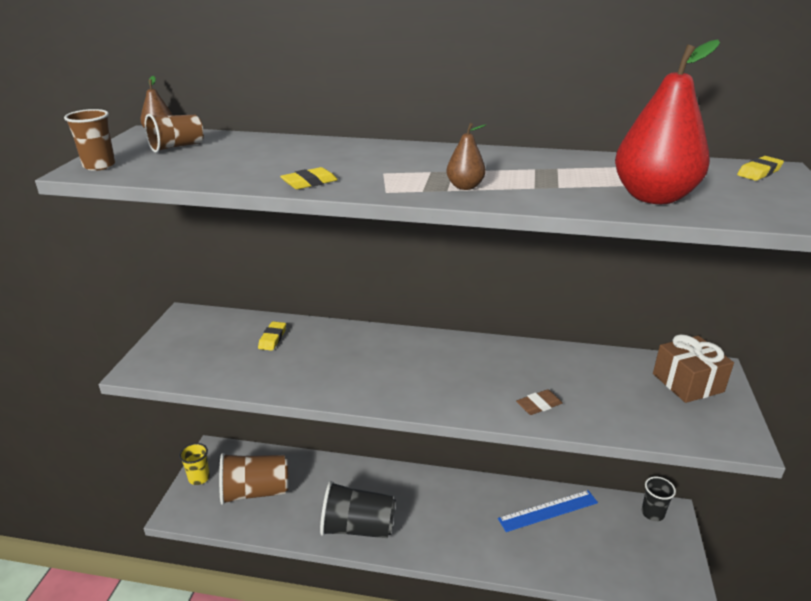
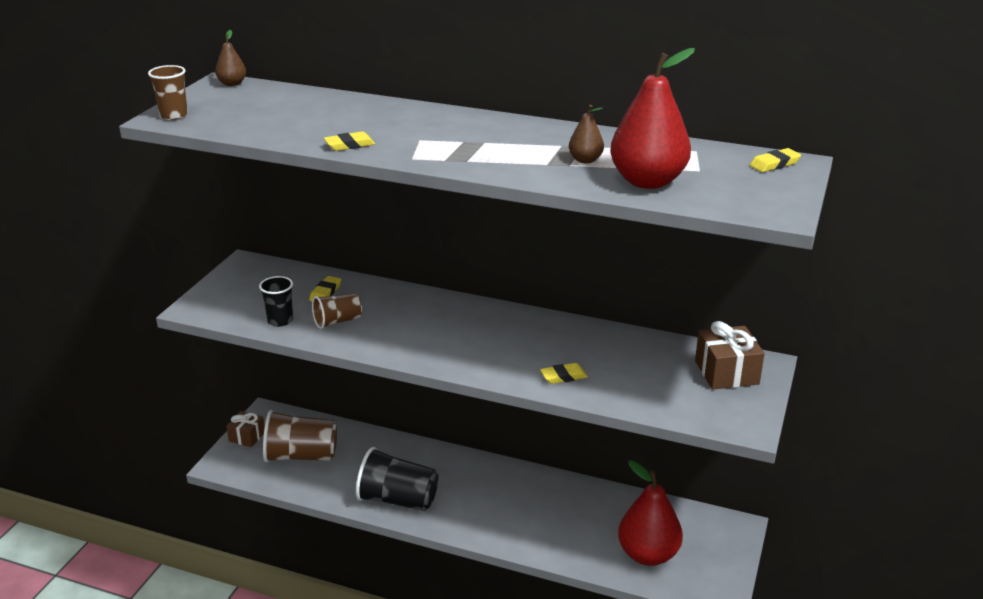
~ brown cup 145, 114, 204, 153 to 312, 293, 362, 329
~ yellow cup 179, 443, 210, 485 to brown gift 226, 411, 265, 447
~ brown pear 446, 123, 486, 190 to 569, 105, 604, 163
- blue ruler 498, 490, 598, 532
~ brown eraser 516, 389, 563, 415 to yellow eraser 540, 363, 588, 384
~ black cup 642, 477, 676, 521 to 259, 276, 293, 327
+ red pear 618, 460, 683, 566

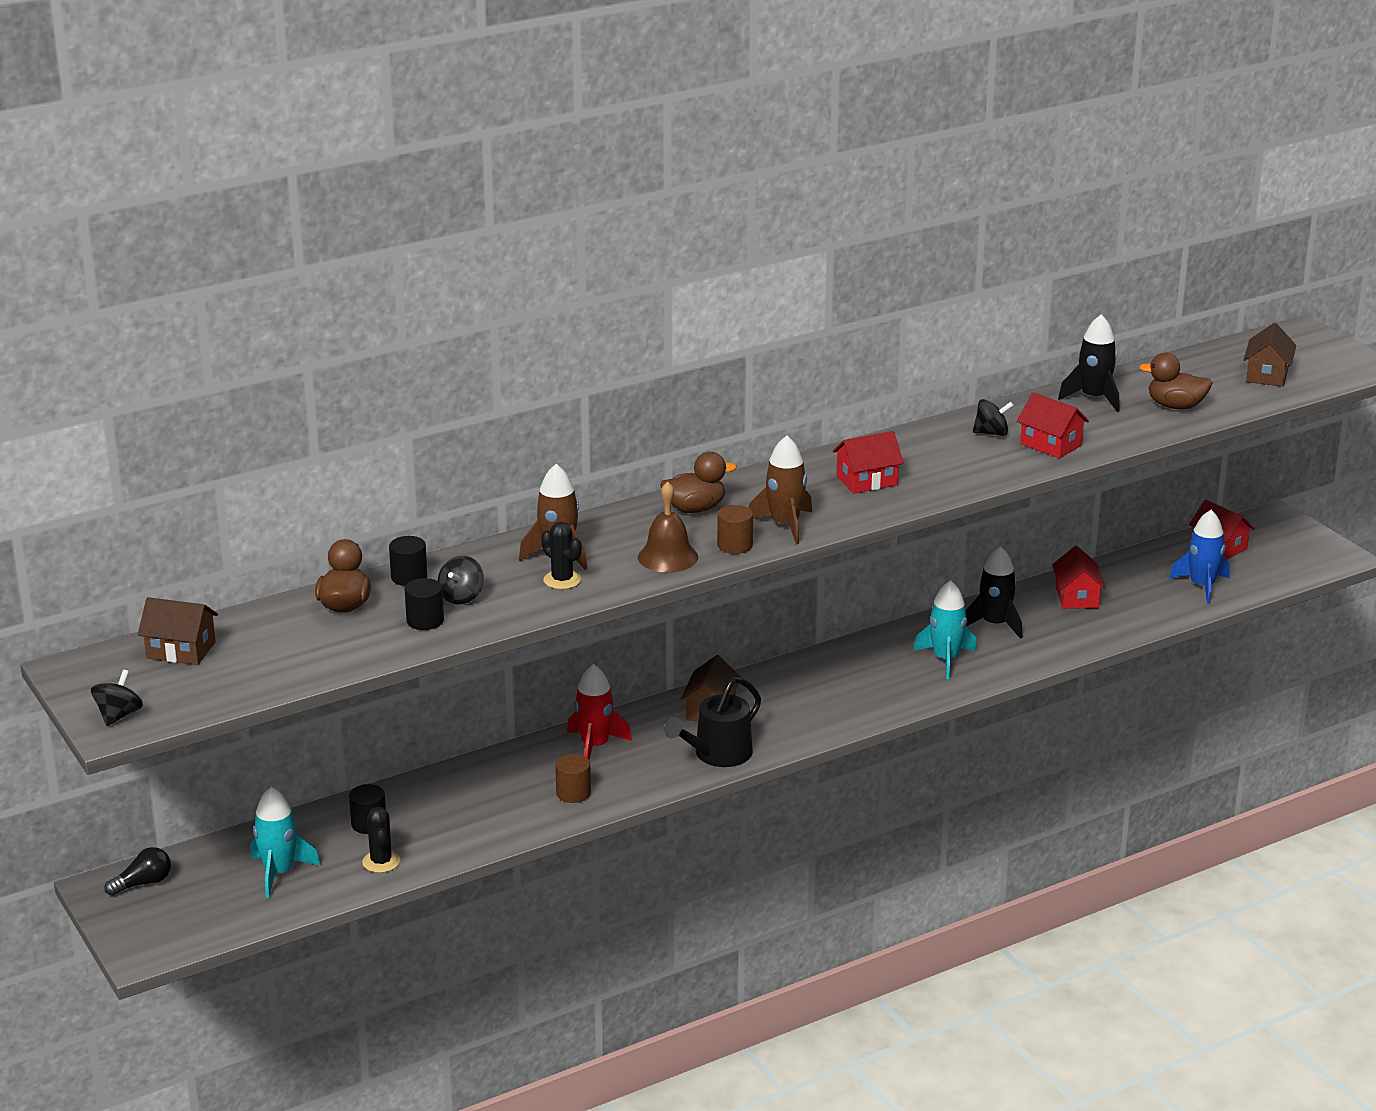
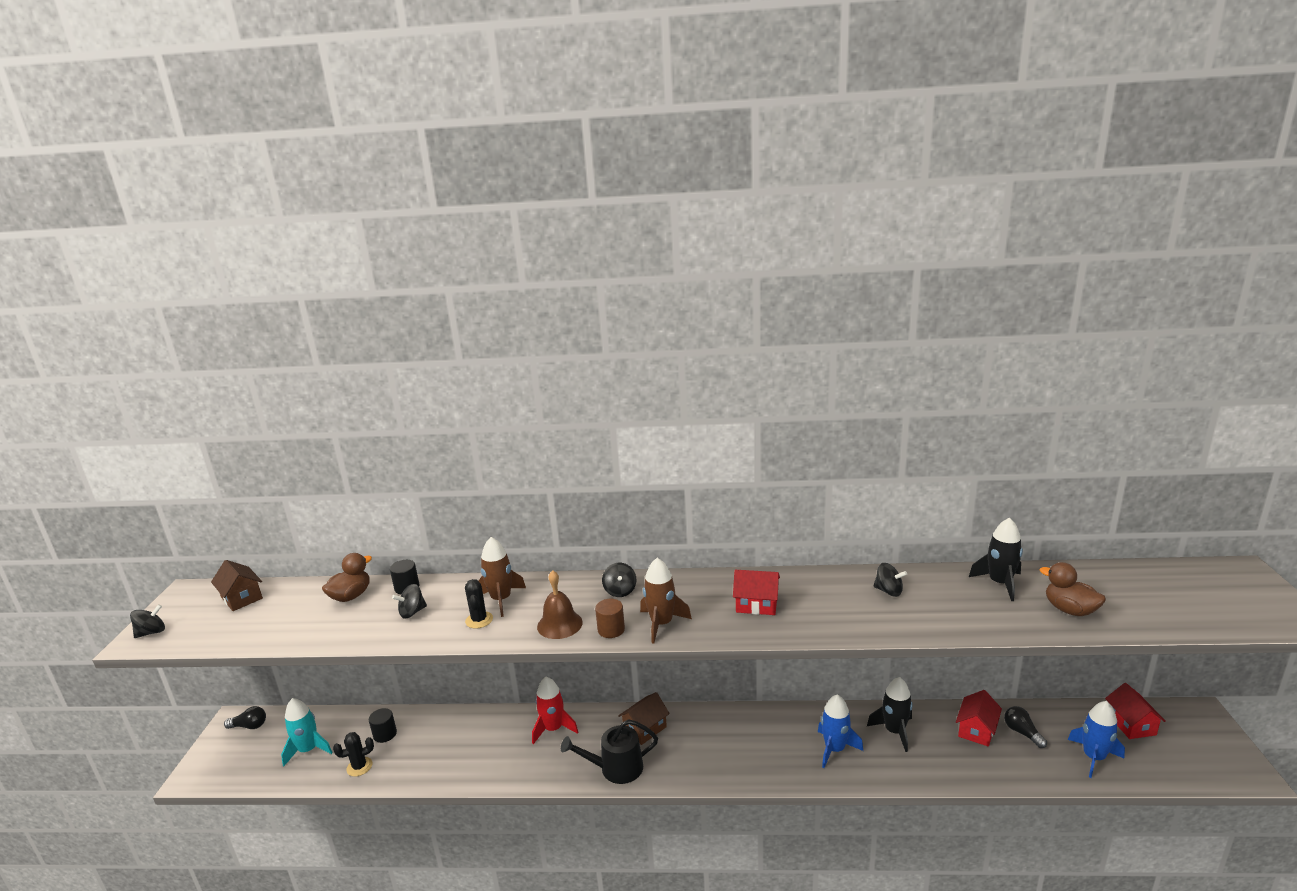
~ black cactus 362, 807, 400, 873 = 333, 732, 374, 777 45 degrees clockwise
- black cylinder 405, 578, 444, 630
- brown cylinder 555, 754, 591, 803
~ brown duck 660, 452, 737, 513 to black spinning top 602, 563, 636, 597
~ turquoise rocket 913, 580, 977, 679 to blue rocket 818, 694, 863, 768
- red house 1017, 392, 1089, 458
- brown house 1244, 323, 1296, 387
+ black light bulb 1004, 706, 1047, 748

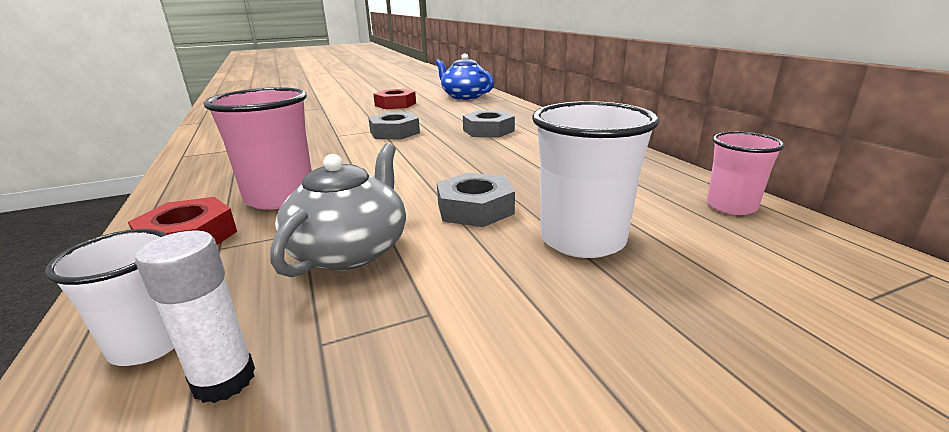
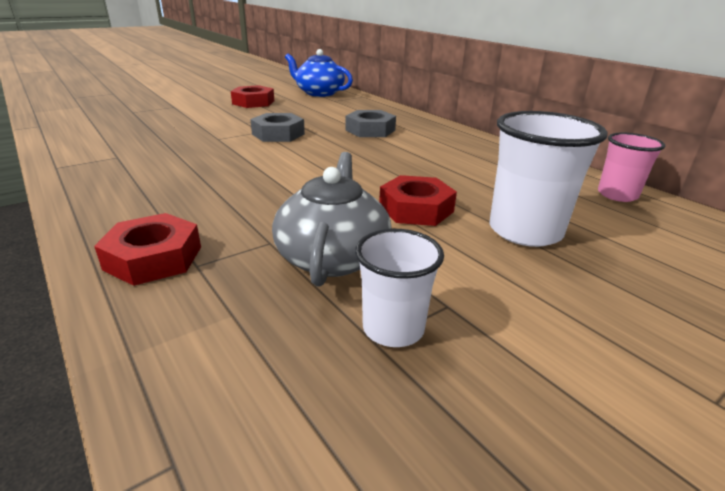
~ white cup 45, 229, 174, 366 to 355, 229, 444, 347
- white glue stick 135, 230, 255, 403
- pink cup 204, 87, 312, 210
~ grey nut 437, 173, 515, 227 to red nut 379, 175, 457, 226

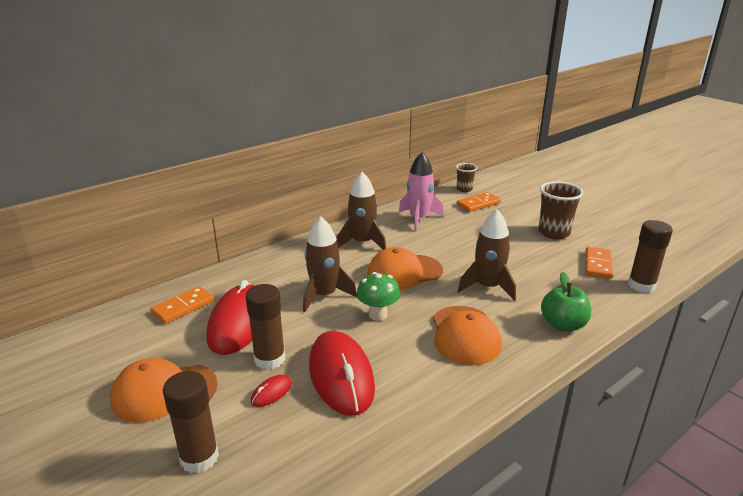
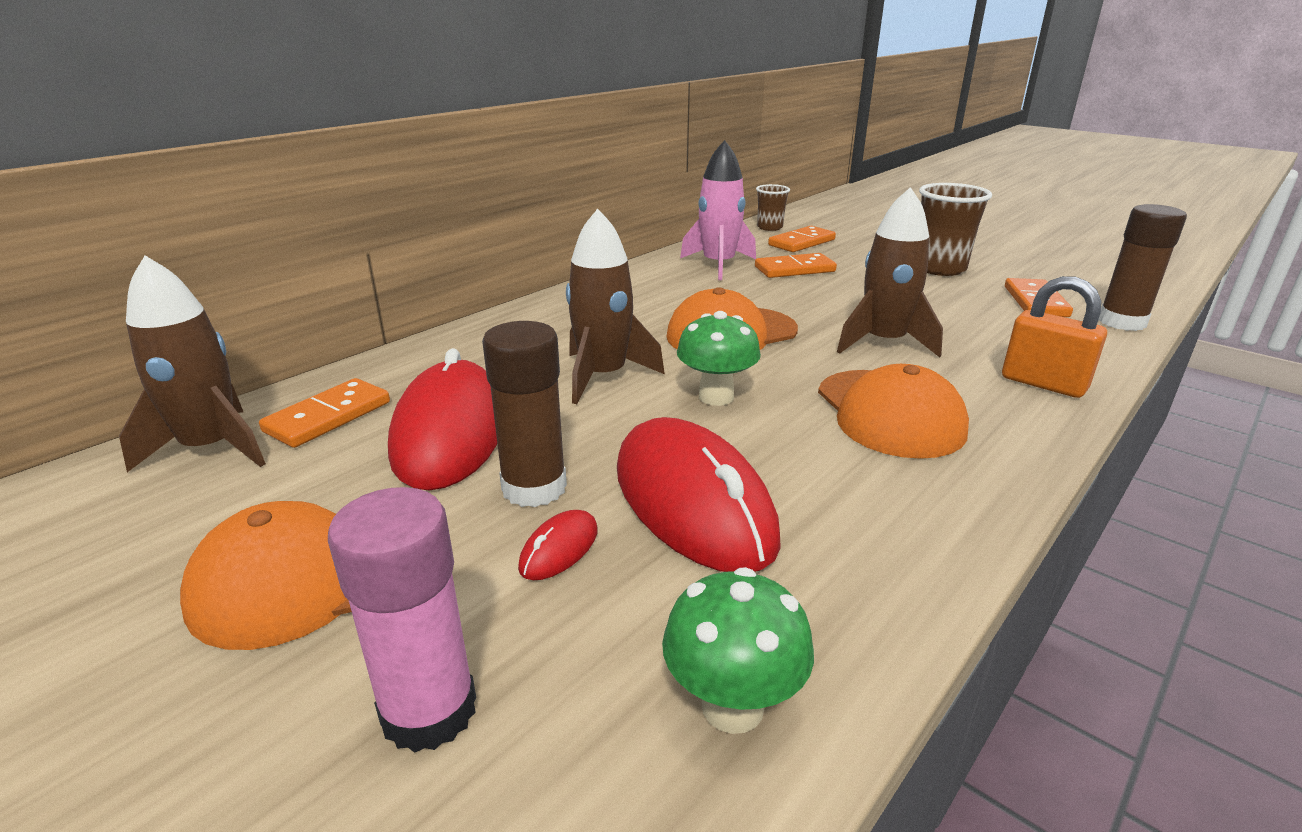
~ brown glue stick 163, 371, 219, 473 to pink glue stick 328, 487, 476, 753
~ brown rocket 337, 172, 386, 250 to 119, 256, 266, 472
~ green apple 541, 272, 591, 332 to orange padlock 1002, 276, 1107, 398
+ green mushroom 662, 567, 814, 734
+ orange domino 755, 253, 837, 278

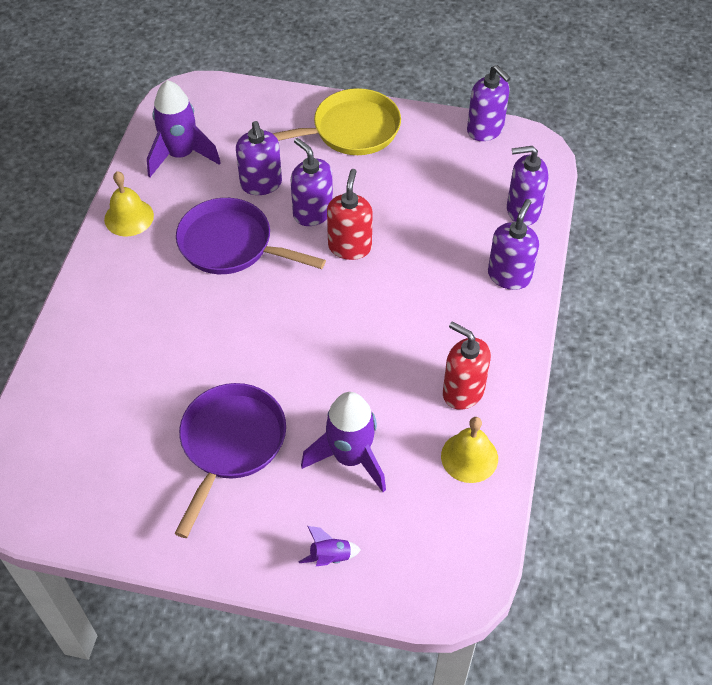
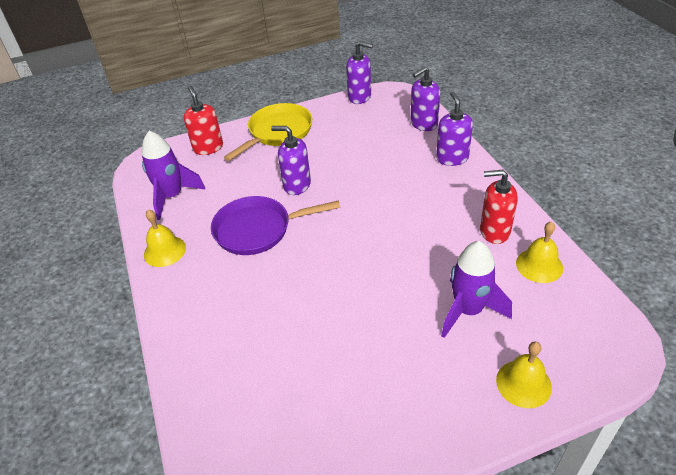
- purple pan 175, 383, 286, 538
- purple soap dispenser 236, 121, 282, 195
~ purple rocket 298, 526, 361, 566 to yellow bell 496, 342, 552, 408
~ red soap dispenser 327, 169, 373, 260 to 184, 86, 223, 155

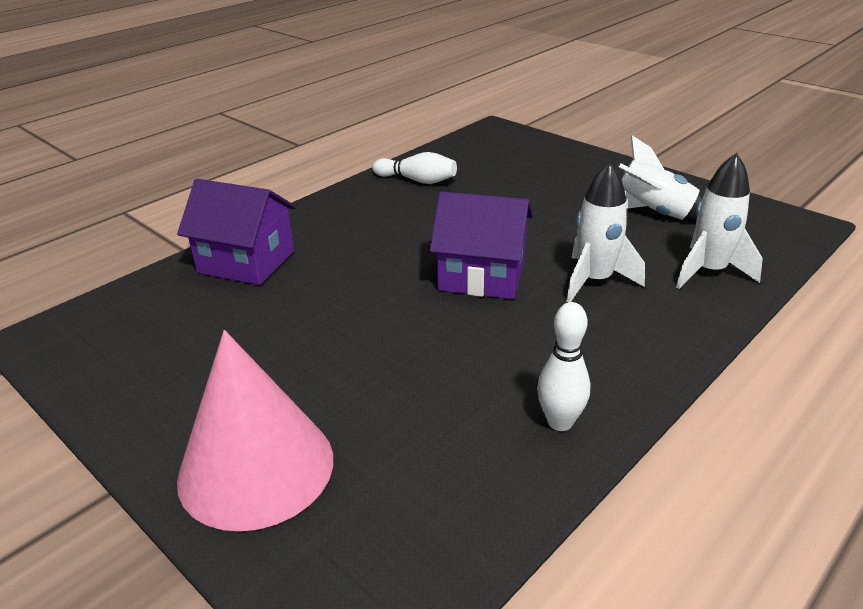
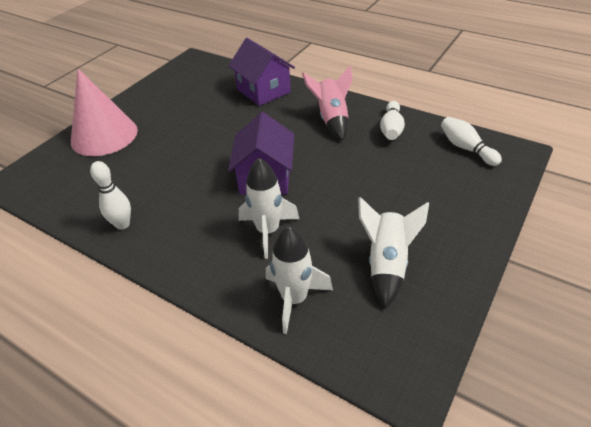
~ purple house 177, 179, 296, 285 = 228, 38, 295, 106 45 degrees counterclockwise
+ pink rocket 302, 66, 353, 141
+ white bowling pin 441, 117, 502, 166

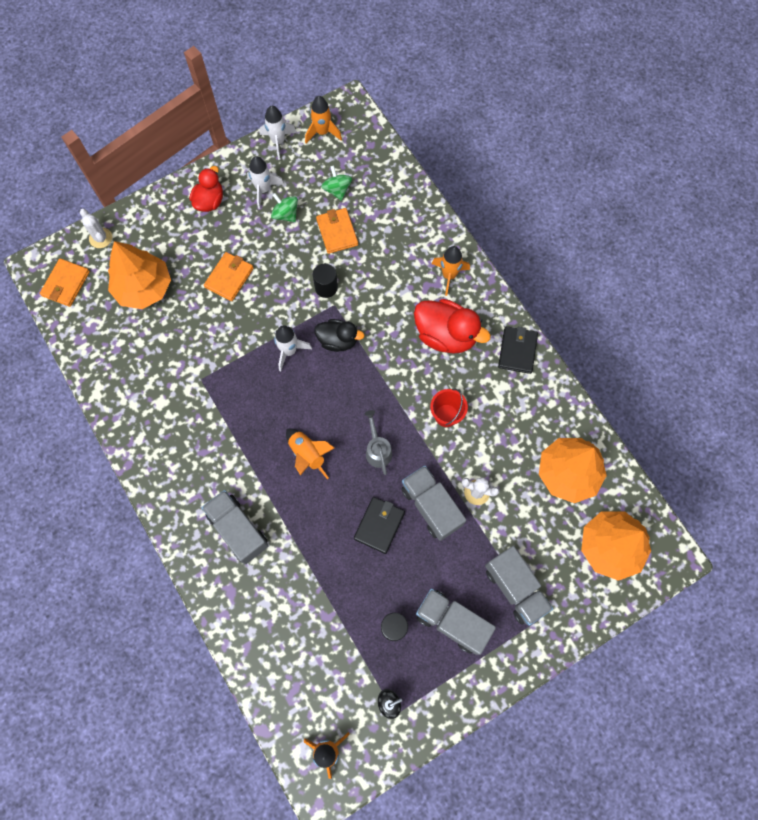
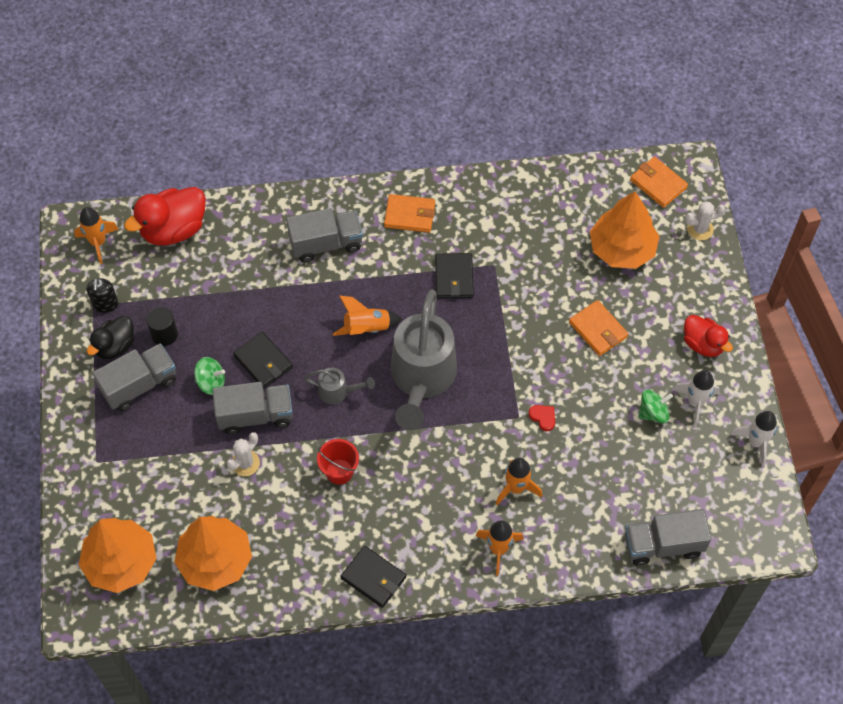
- white rocket 274, 325, 312, 371
~ orange rocket 305, 96, 342, 143 to 496, 458, 542, 505
~ black cylinder 313, 264, 338, 298 to red heart 528, 405, 555, 431
~ black duck 314, 319, 365, 352 to 87, 316, 134, 359
~ orange wallet 316, 208, 358, 254 to 384, 194, 435, 233
~ green spinning top 321, 166, 352, 201 to 194, 357, 225, 395
~ red duck 414, 299, 491, 354 to 124, 187, 206, 245
~ grey truck 485, 546, 553, 626 to 625, 509, 712, 566
+ grey watering can 391, 289, 457, 430
+ black wallet 435, 253, 474, 298

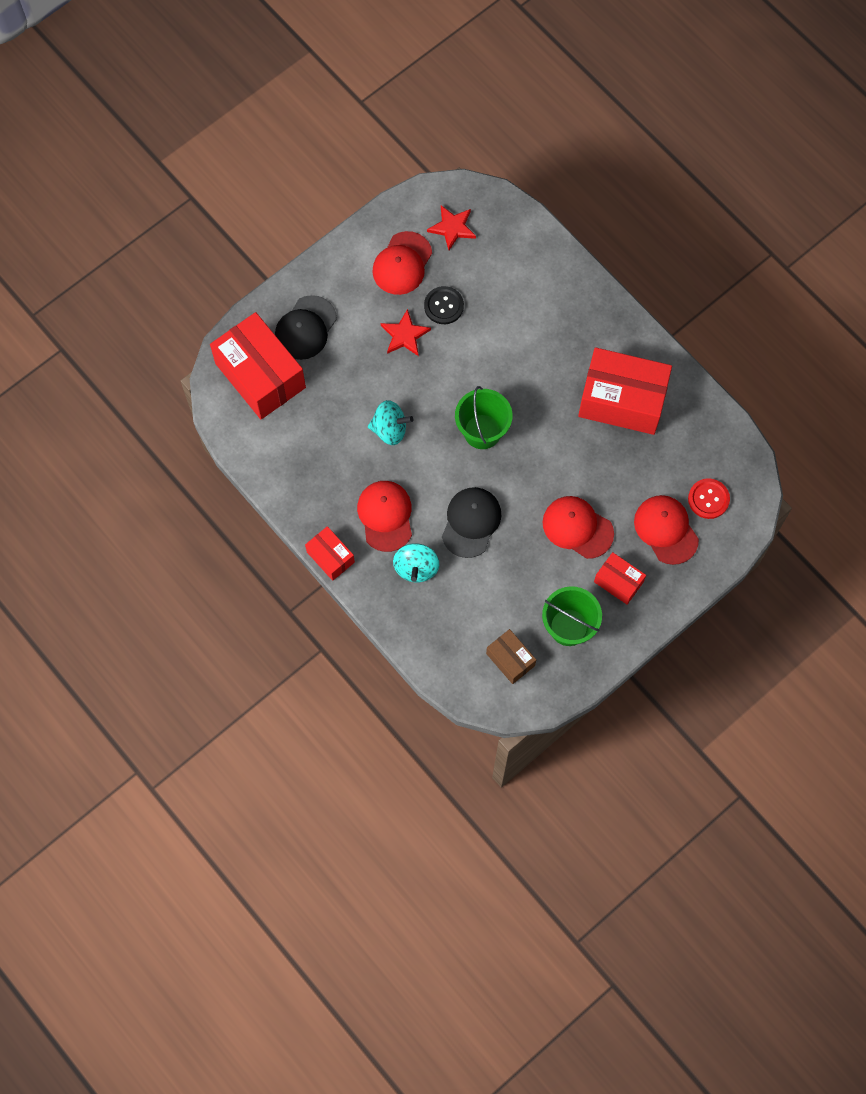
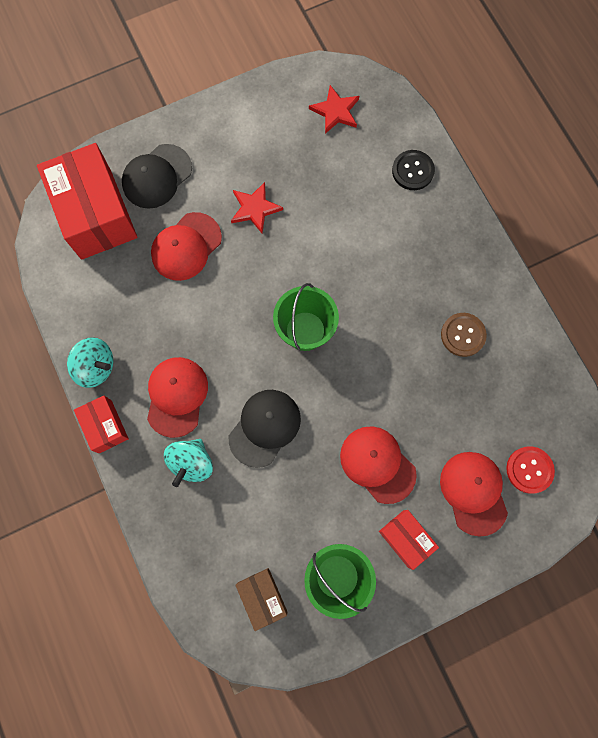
~ turquoise spinning top 368, 400, 413, 445 to 67, 337, 113, 388
~ red cap 372, 231, 432, 295 to 151, 212, 222, 281
~ black button 424, 286, 464, 324 to 392, 150, 435, 190
~ red box 578, 347, 672, 435 to brown button 441, 313, 487, 357

